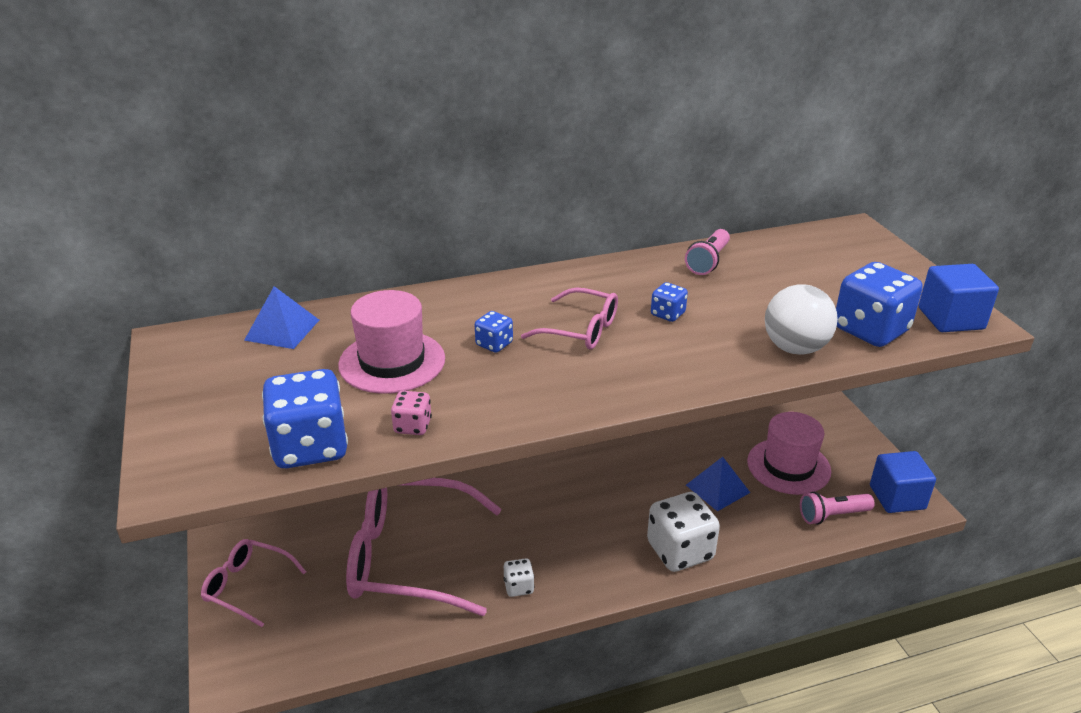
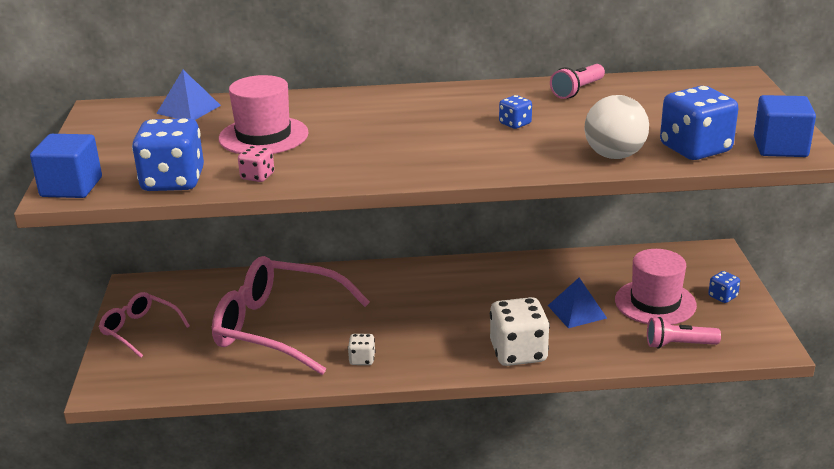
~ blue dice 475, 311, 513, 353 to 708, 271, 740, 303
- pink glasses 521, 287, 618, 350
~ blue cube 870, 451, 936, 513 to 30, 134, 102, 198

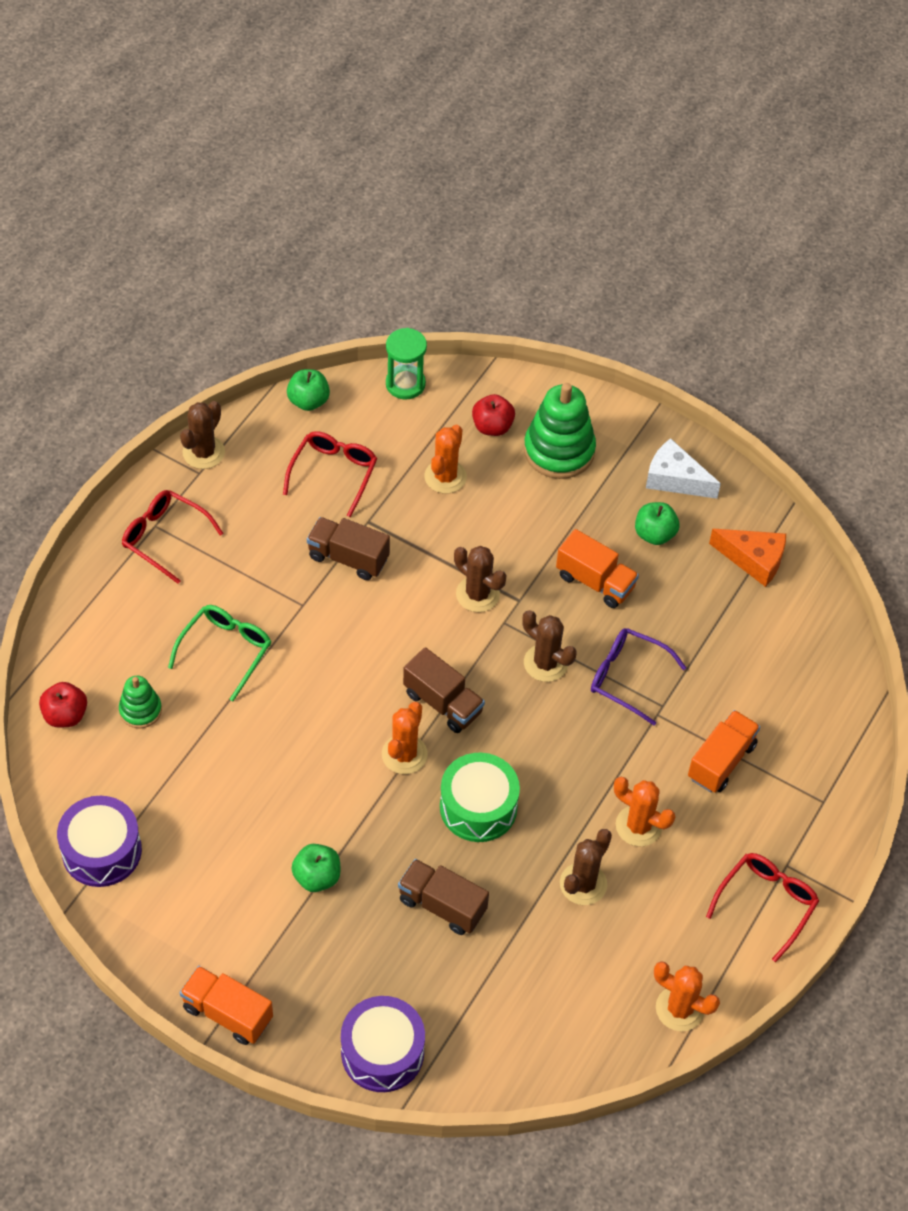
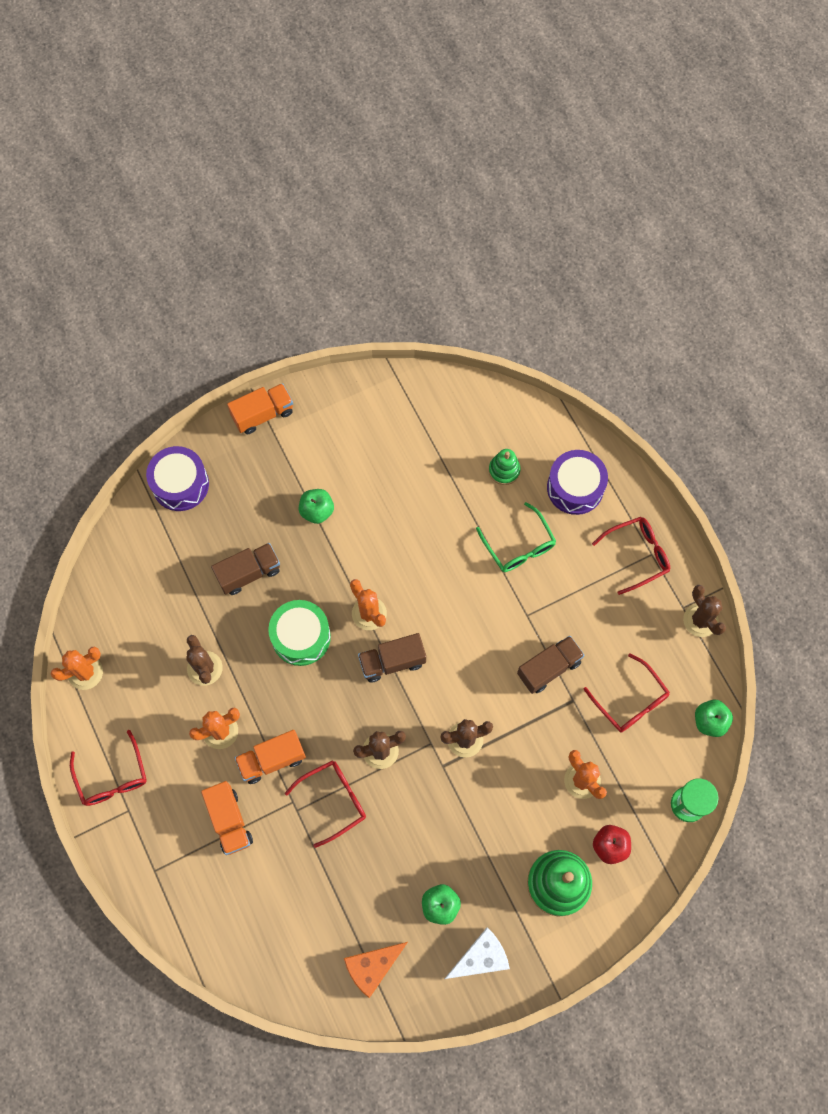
- red apple 39, 682, 87, 728
~ purple drum 57, 796, 142, 887 to 547, 450, 608, 515
~ orange truck 556, 529, 639, 608 to 235, 730, 306, 784
~ purple glasses 591, 628, 686, 725 to red glasses 285, 760, 366, 848

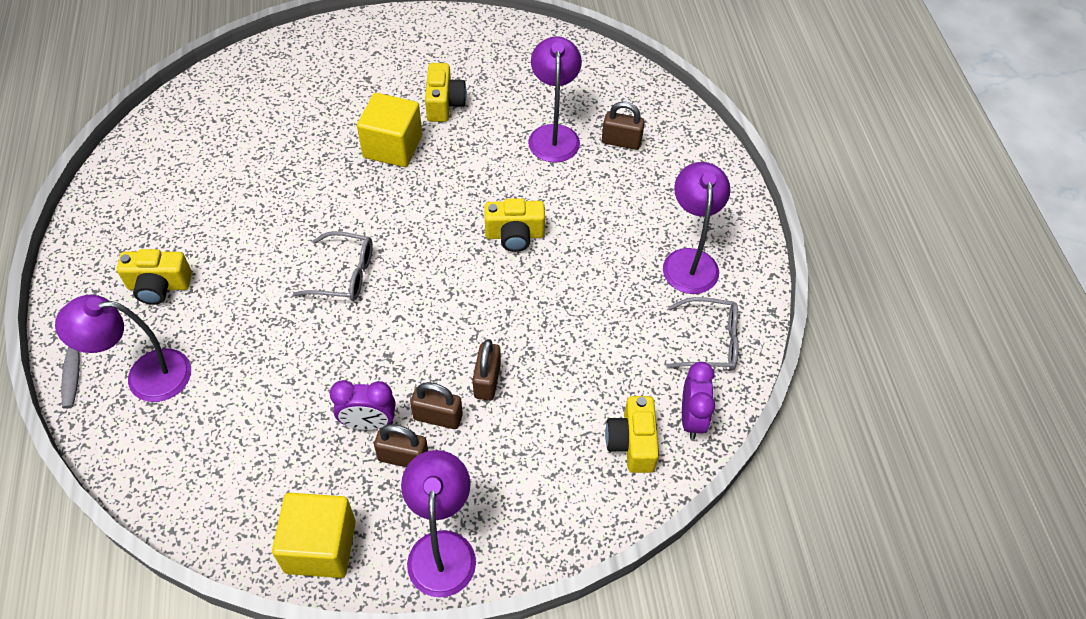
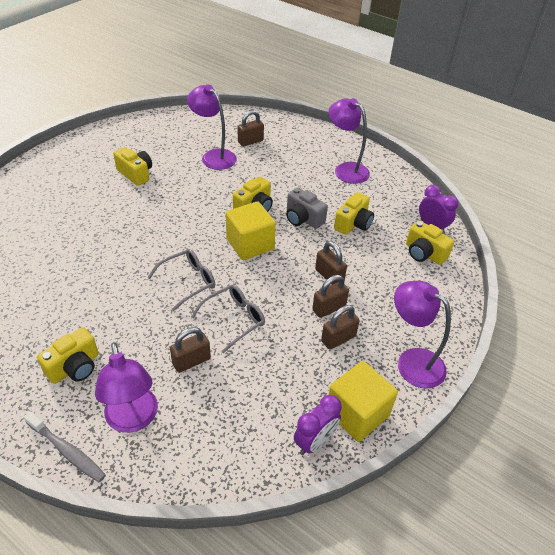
~ purple lamp 55, 295, 191, 402 = 95, 342, 158, 433 60 degrees counterclockwise
~ purple clock 330, 380, 395, 430 to 294, 395, 342, 455
~ yellow cube 357, 93, 422, 167 to 226, 201, 276, 260
~ grey glasses 666, 297, 738, 370 to 191, 284, 265, 353
+ brown padlock 170, 327, 211, 373
+ grey camera 286, 188, 328, 229
+ yellow camera 334, 192, 374, 235

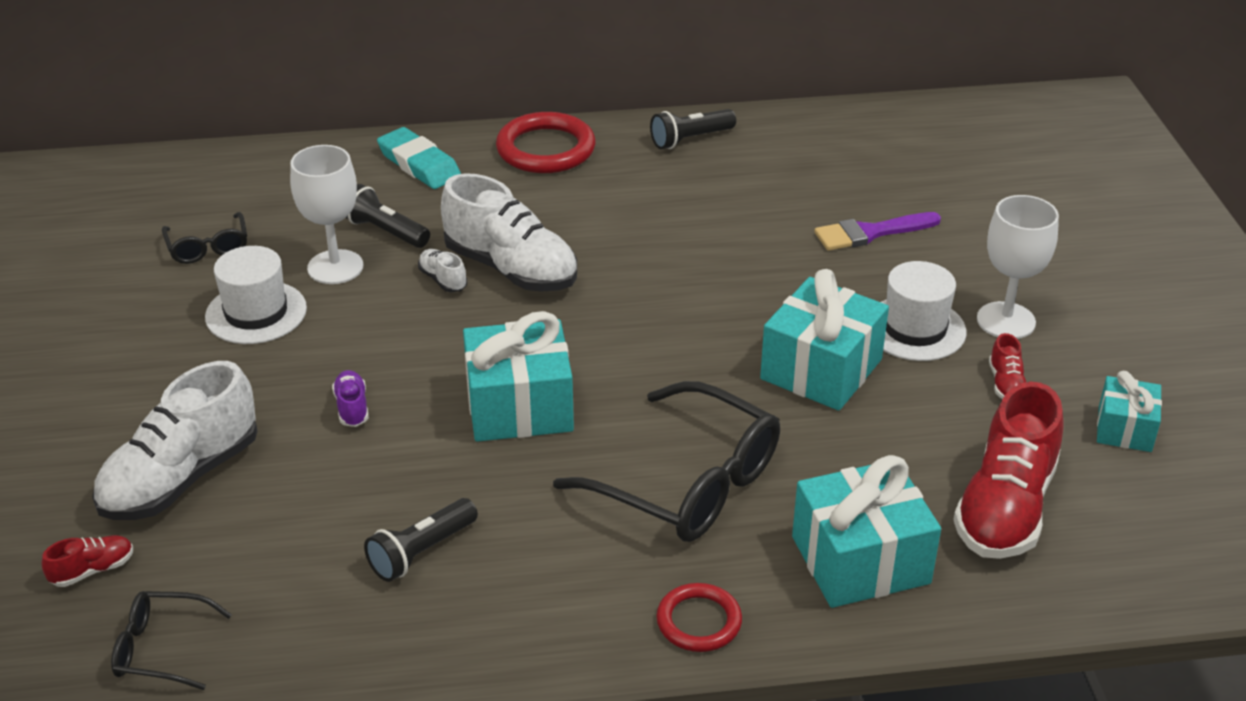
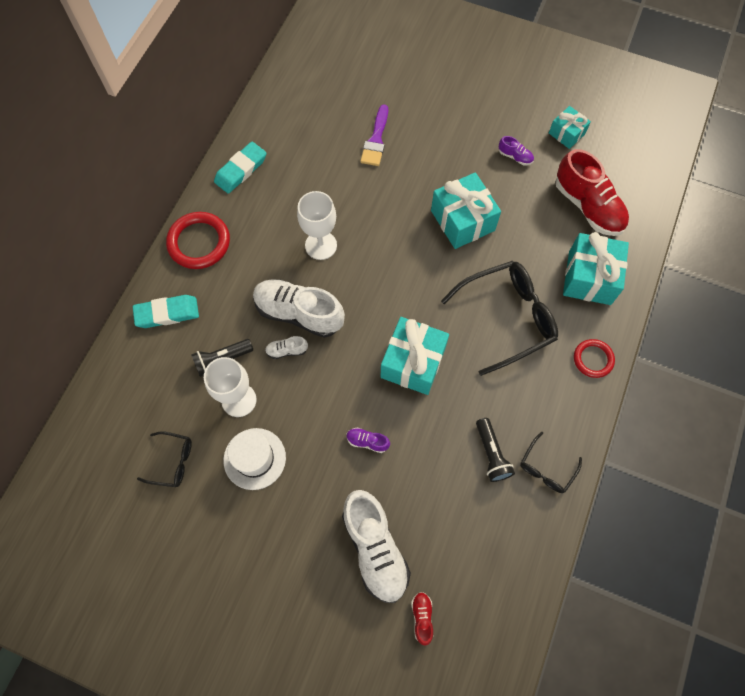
~ black glasses 111, 591, 232, 690 to 520, 432, 582, 493
~ white shoe 441, 173, 577, 292 = 253, 279, 345, 338 135 degrees counterclockwise
~ black flashlight 650, 109, 736, 149 to turquoise eraser 214, 142, 266, 194
- white hat 881, 261, 966, 361
~ white goblet 977, 195, 1059, 339 to 297, 191, 337, 260
~ red shoe 989, 333, 1026, 399 to purple shoe 499, 136, 534, 165

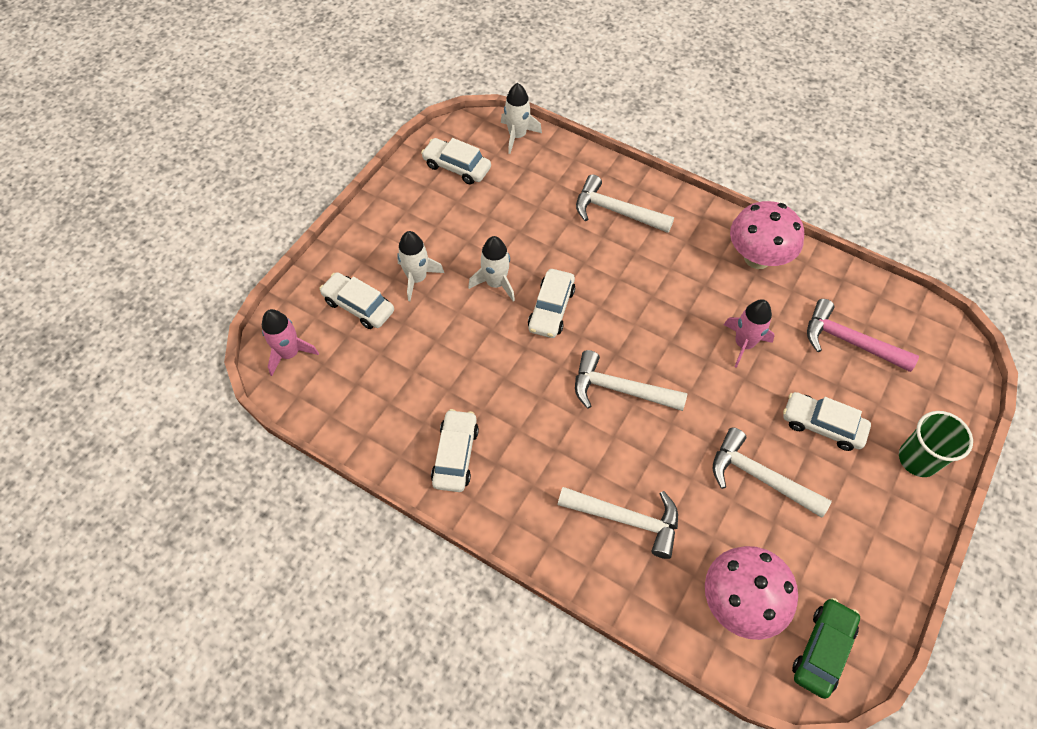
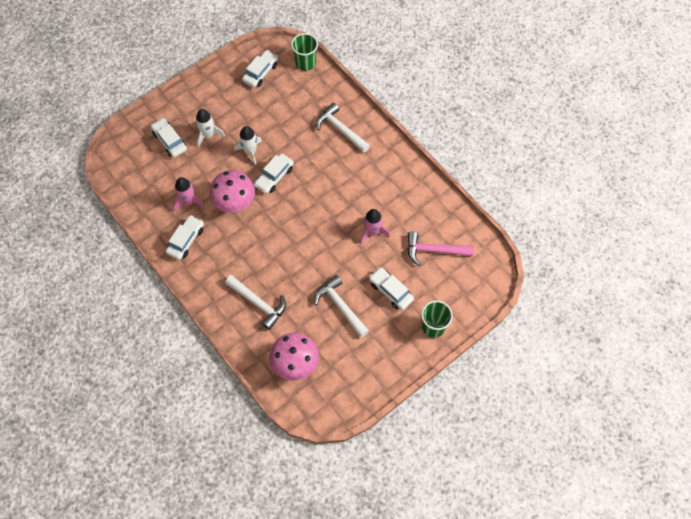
~ pink rocket 262, 309, 319, 376 to 173, 177, 205, 211
~ white car 421, 138, 491, 185 = 242, 50, 278, 88 75 degrees clockwise
~ white rocket 501, 83, 542, 154 to green cup 291, 33, 318, 71
- white hammer 575, 350, 687, 411
~ pink mushroom 730, 201, 804, 269 to 210, 170, 255, 213
- green car 792, 598, 860, 699
~ pink hammer 807, 299, 919, 372 = 407, 231, 474, 266 45 degrees counterclockwise

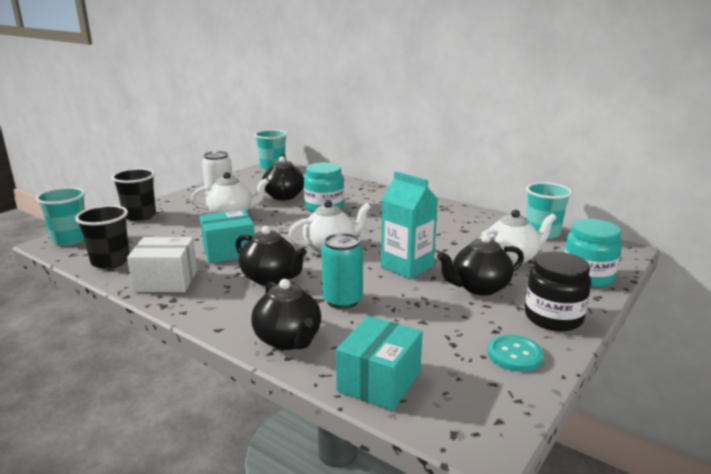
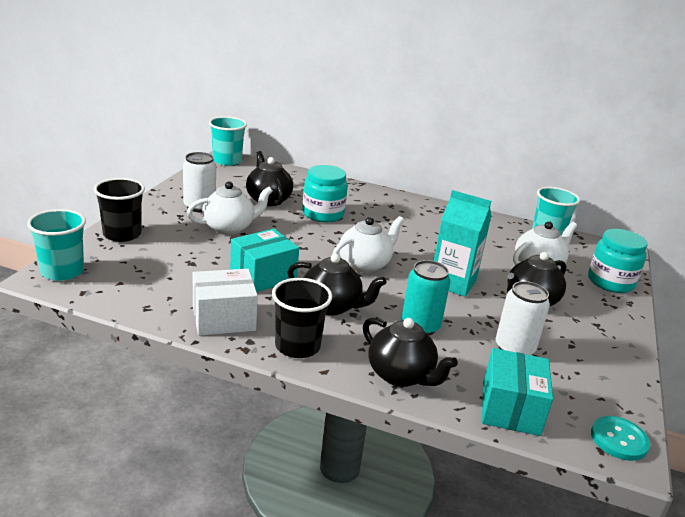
~ black cup 75, 205, 130, 269 to 272, 278, 332, 358
~ turquoise button 488, 335, 543, 372 to 591, 416, 650, 461
- black jar 525, 252, 591, 331
+ white can 496, 281, 550, 355

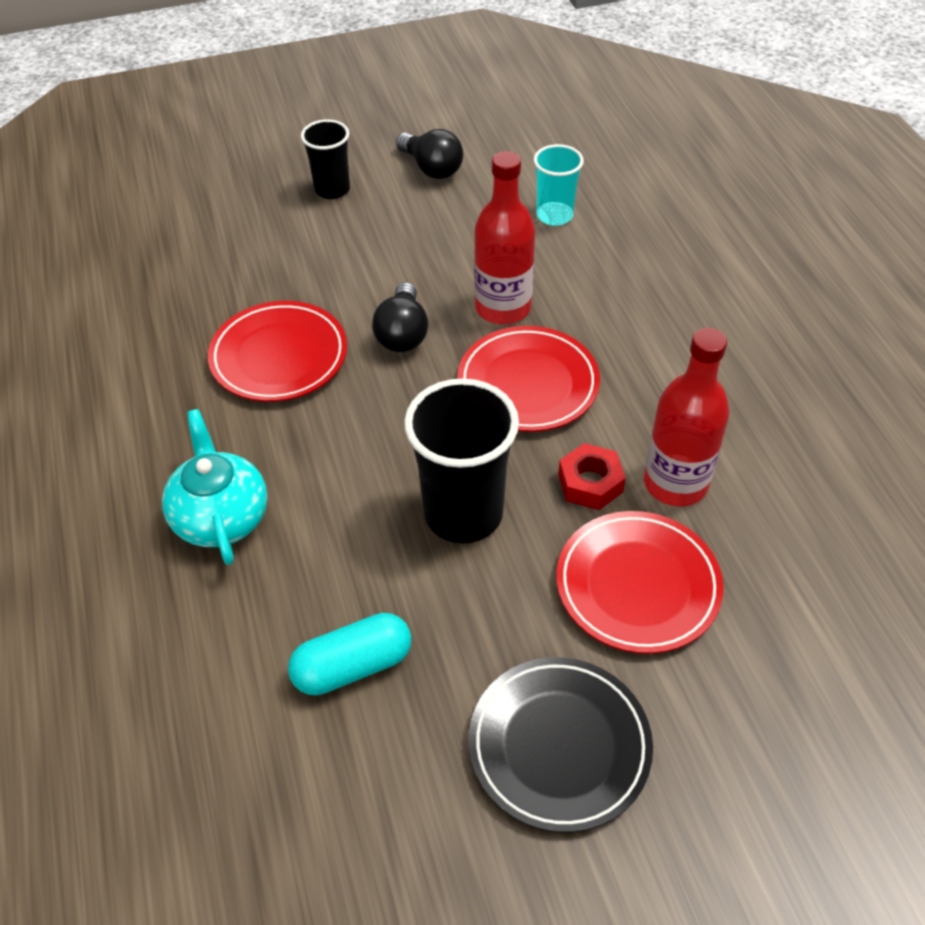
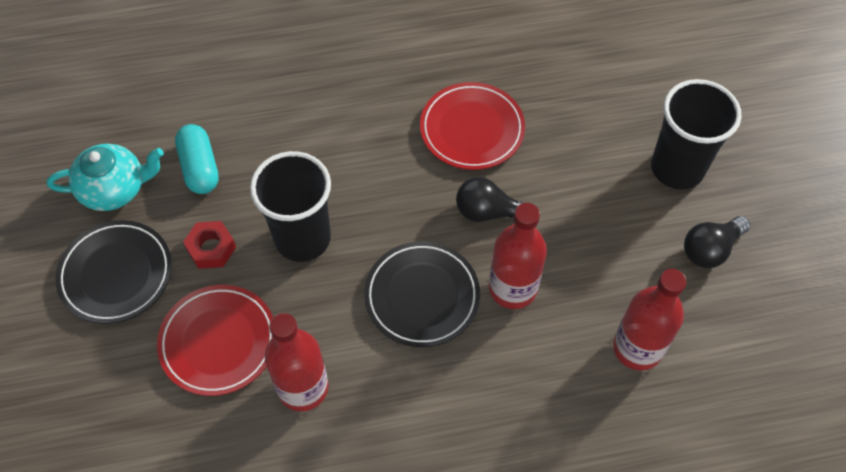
~ turquoise teapot 162, 409, 267, 565 to 47, 144, 164, 211
~ black cup 301, 119, 350, 199 = 651, 79, 741, 190 x1.69
~ red plate 457, 326, 600, 432 to black plate 364, 241, 480, 347
~ turquoise cup 533, 144, 584, 226 to red bottle 613, 269, 686, 370
~ red nut 558, 443, 626, 510 to 183, 221, 236, 269

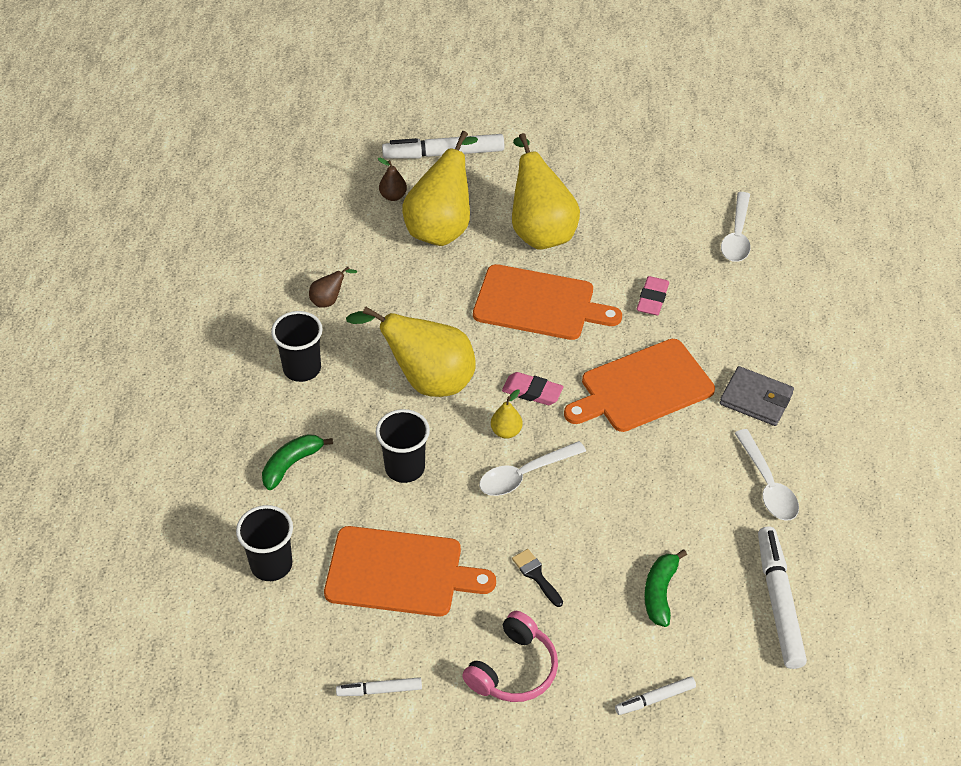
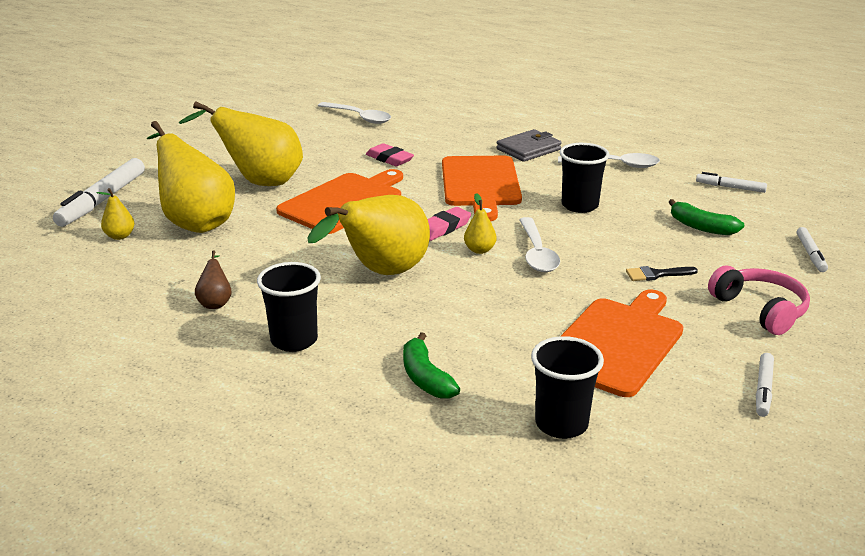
~ black cup 376, 409, 430, 483 to 560, 143, 610, 213
~ brown pear 378, 158, 407, 201 to yellow pear 97, 188, 134, 240
~ white marker 758, 526, 807, 669 = 696, 172, 767, 193 x0.53

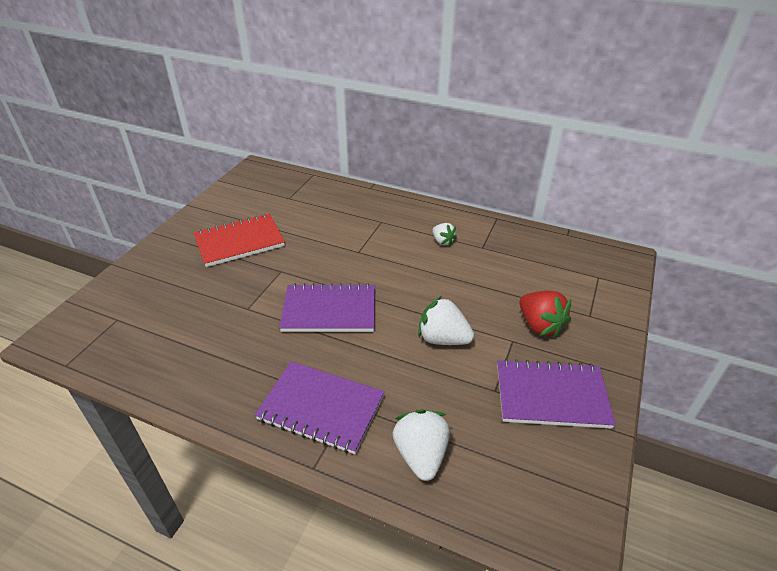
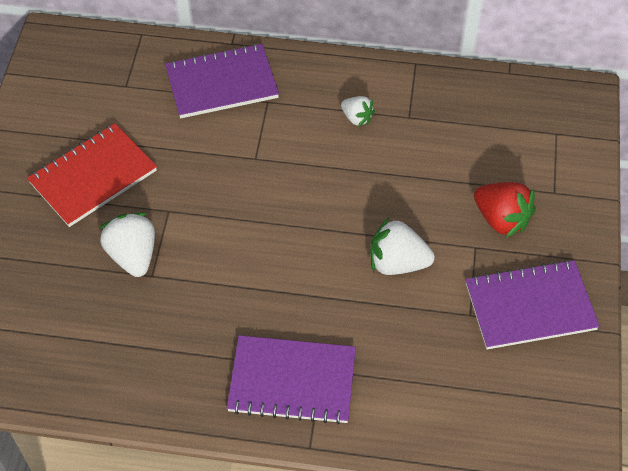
~ purple notebook 279, 283, 375, 332 to 165, 44, 279, 118
~ white strawberry 393, 410, 450, 481 to 99, 212, 155, 277

